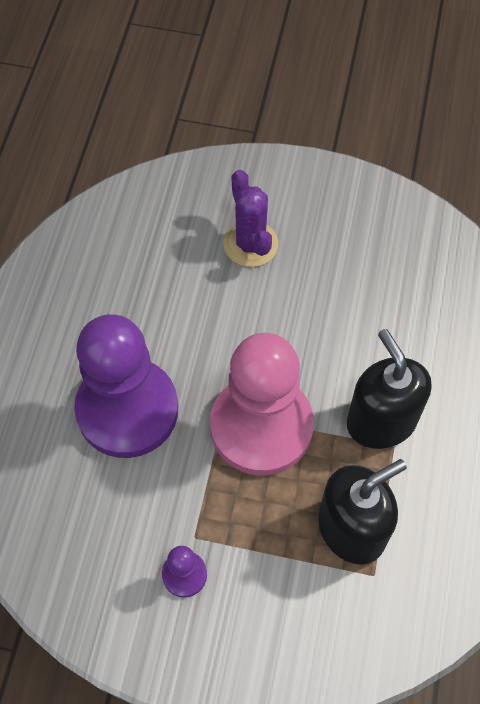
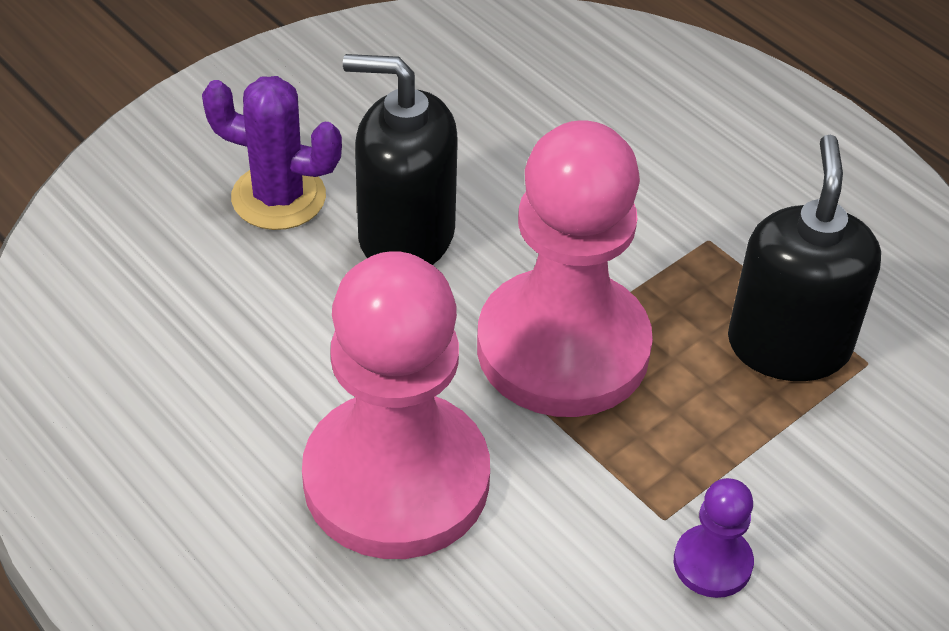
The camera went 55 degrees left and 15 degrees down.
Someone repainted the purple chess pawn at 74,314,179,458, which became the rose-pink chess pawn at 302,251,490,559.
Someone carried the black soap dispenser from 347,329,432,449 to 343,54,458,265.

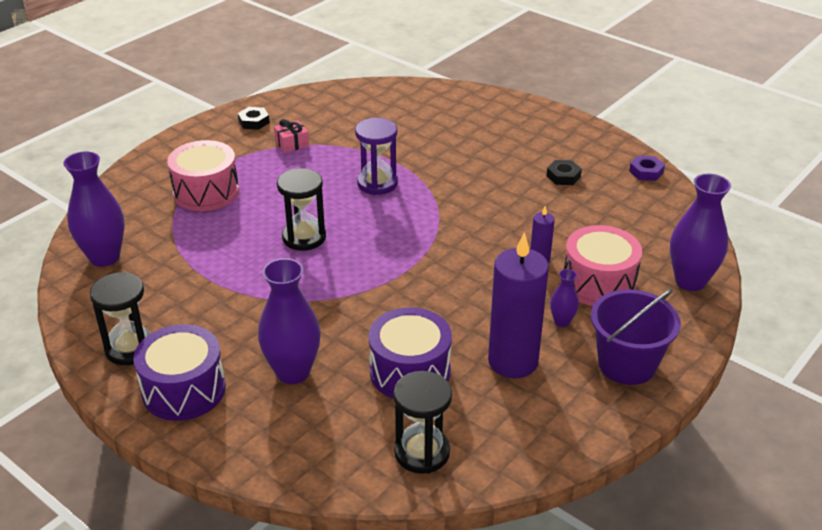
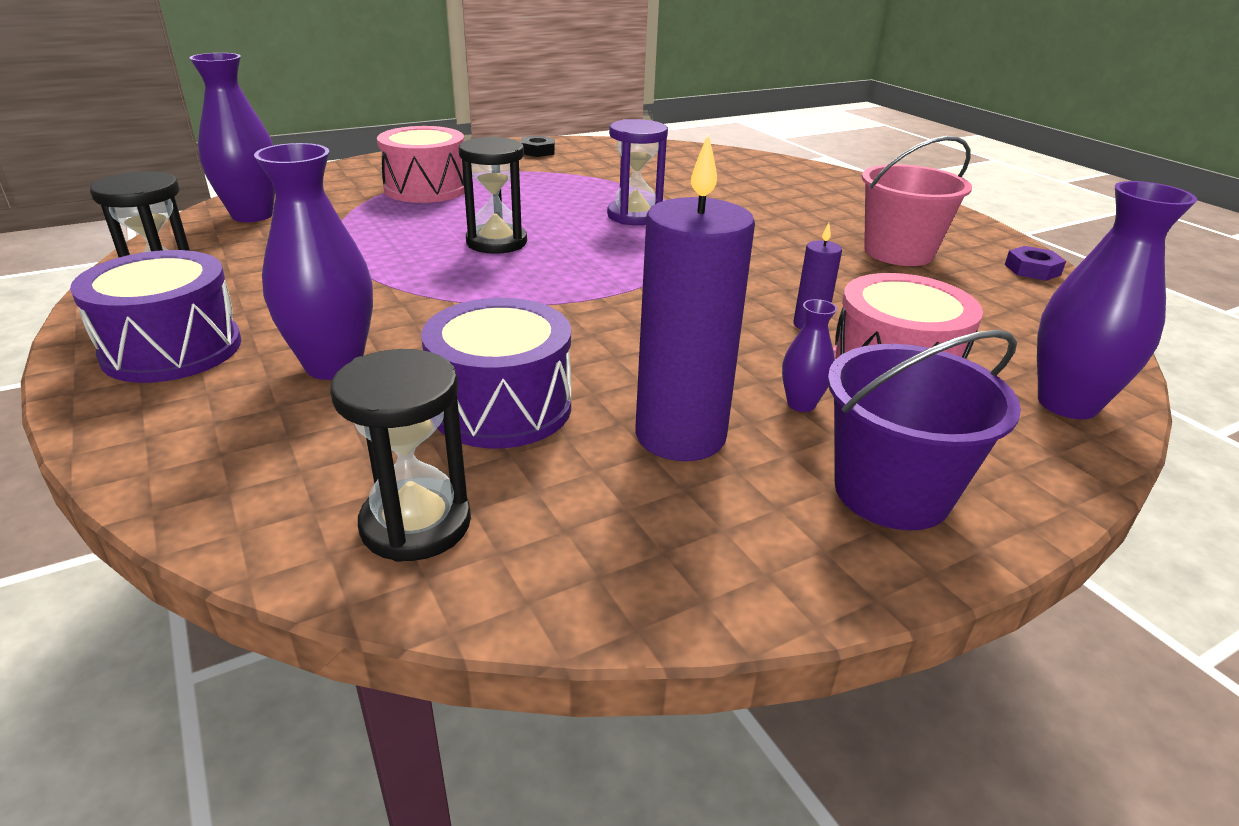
The camera went 20 degrees right and 5 degrees down.
Someone took away the rose-pink present at 274,119,309,153.
Someone swapped the black hexagon nut at 547,160,582,185 for the rose-pink pail at 862,136,972,266.

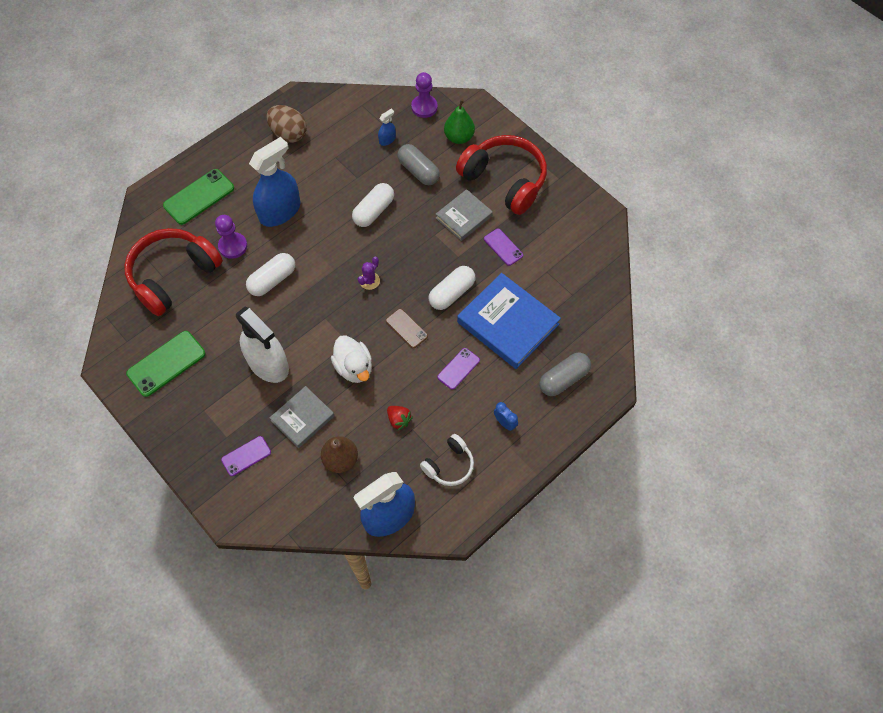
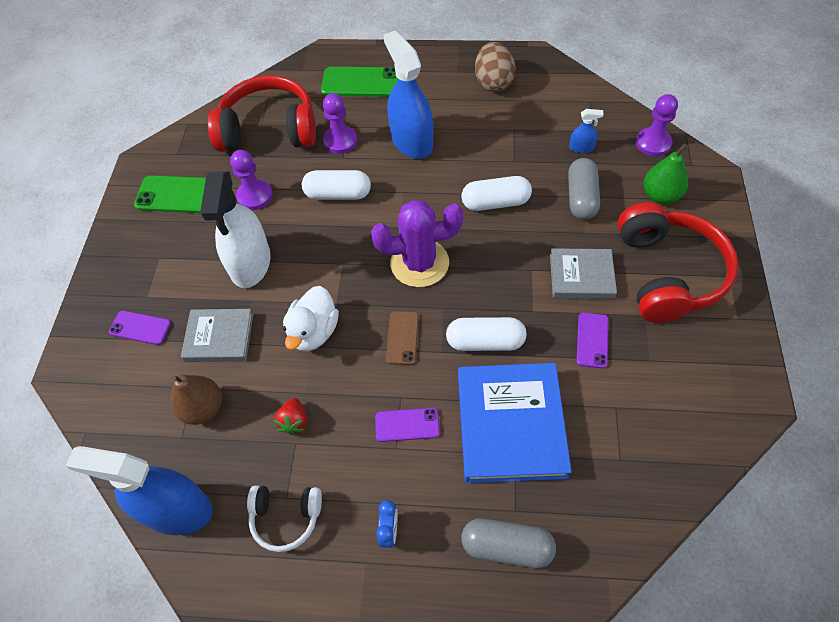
The camera went 50 degrees right and 5 degrees down.
Someone rotated the blue spray cleaner at 249,137,300,227 by 120 degrees counterclockwise.
Someone scaled the purple prickly plant at 358,257,380,290 by 2.19.
Someone put down the purple chess pawn at 230,150,273,210.

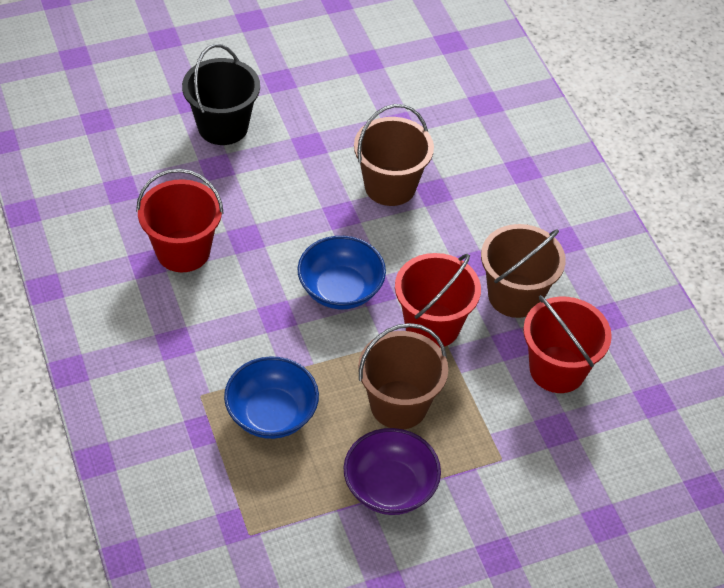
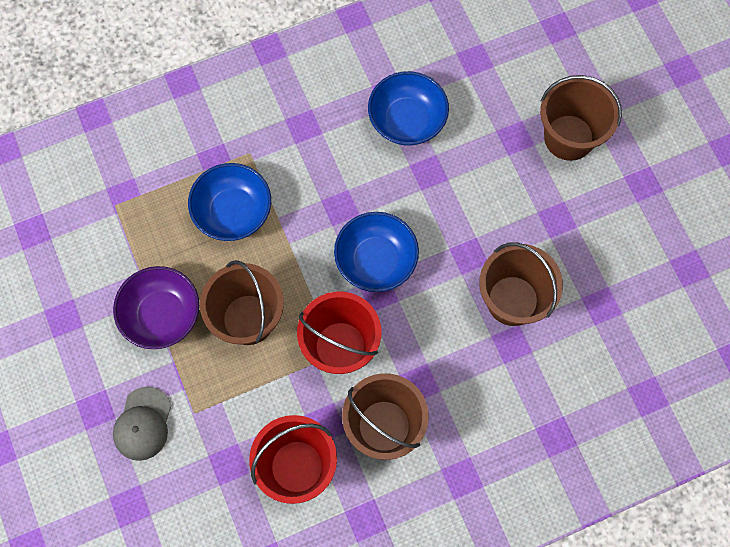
The camera went 90 degrees right and 20 degrees up.
Someone swapped the red pail at 136,168,224,272 for the blue deep dish at 368,71,449,146.
Someone repainted the black pail at 182,44,260,145, which became the brown pail at 540,75,622,161.
Someone put down the grey baseball cap at 113,387,172,461.

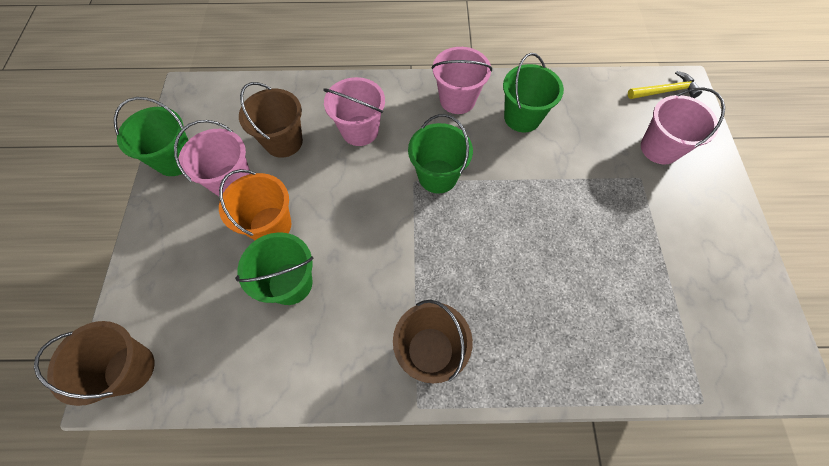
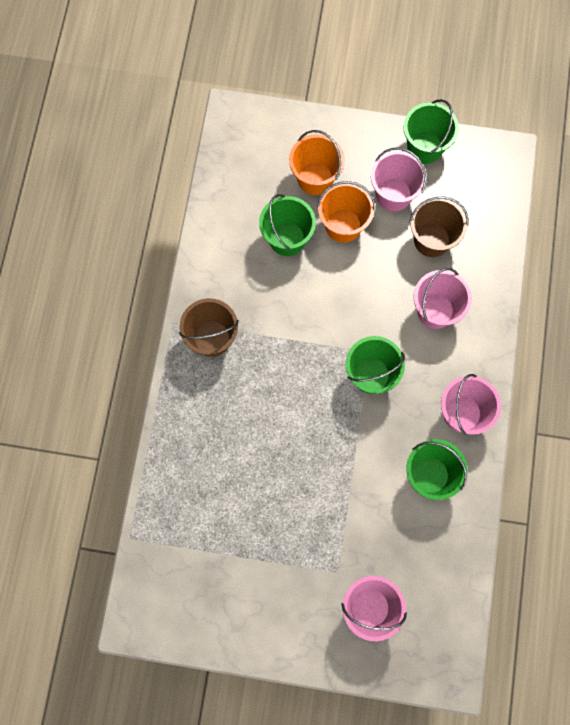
The camera went 100 degrees right and 10 degrees up.
Someone took away the brown pail at 34,321,155,406.
Someone took away the golden hammer at 628,71,702,99.
Someone put down the orange pail at 289,130,345,195.

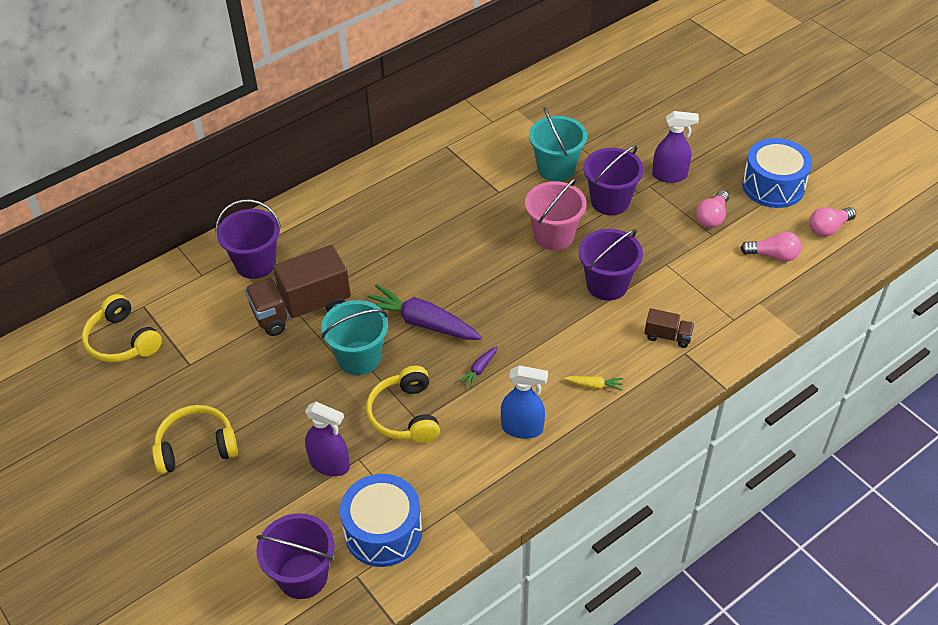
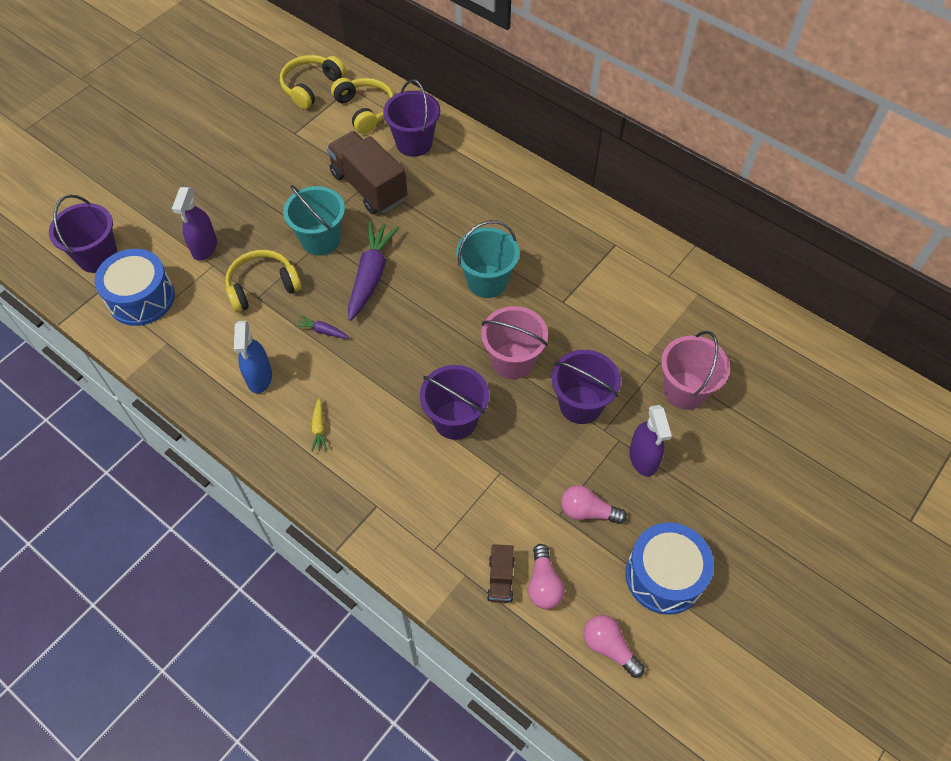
The camera went 75 degrees right and 10 degrees up.
Someone carried the golden headphones from 152,405,238,474 to 331,78,394,134.
Someone carried the teal pail from 529,107,587,182 to 456,220,520,298.
Someone carried the brown toy truck from 644,308,695,348 to 487,544,515,603.
Someone put down the rose-pink pail at 661,331,730,410.

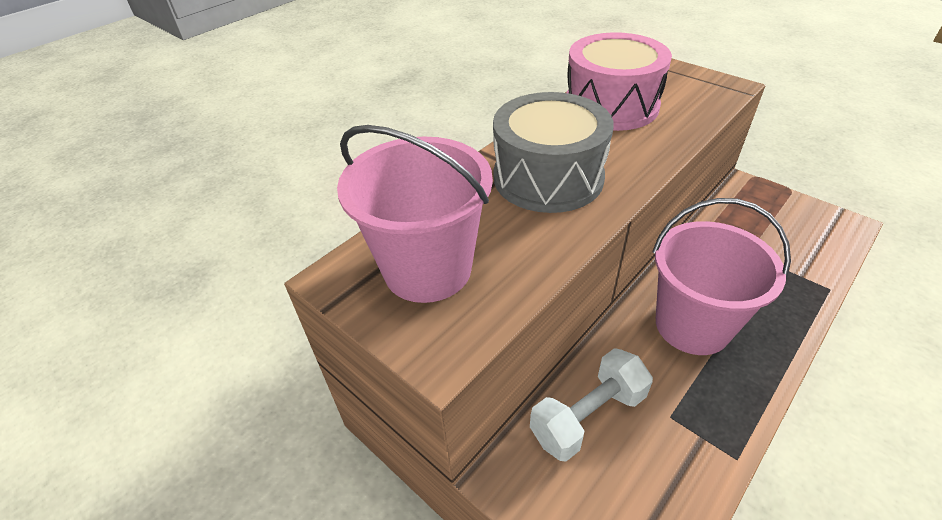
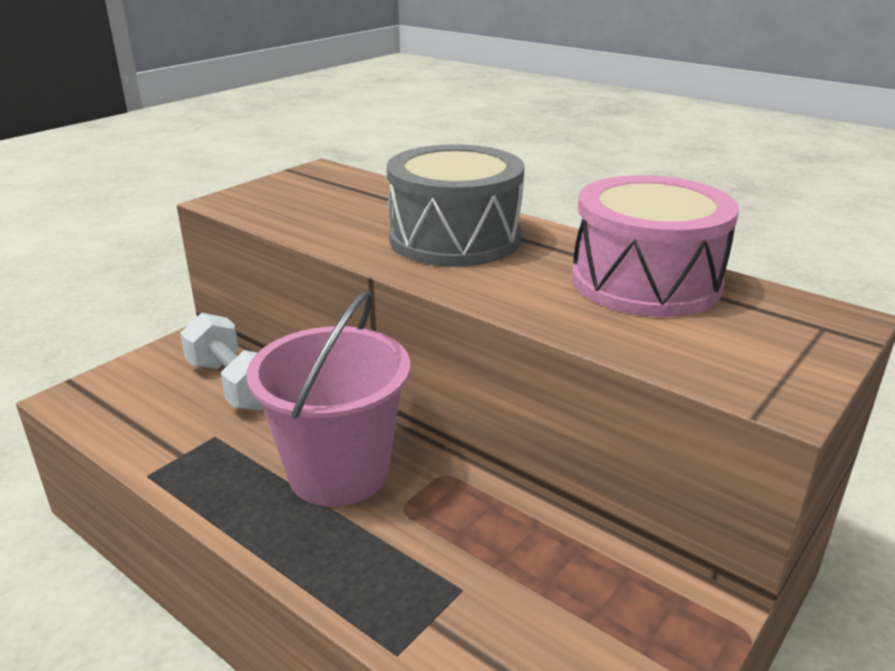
The camera went 85 degrees right and 15 degrees down.
Someone took away the rose-pink pail at 337,125,493,303.

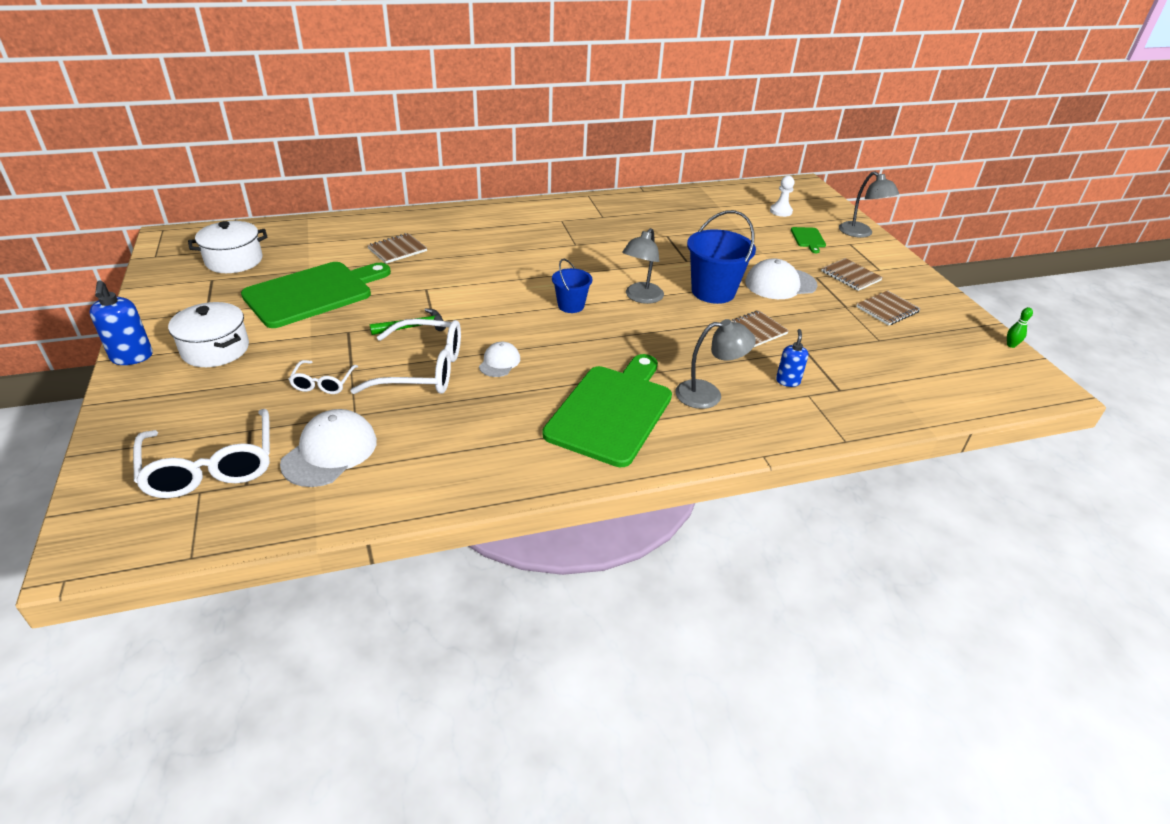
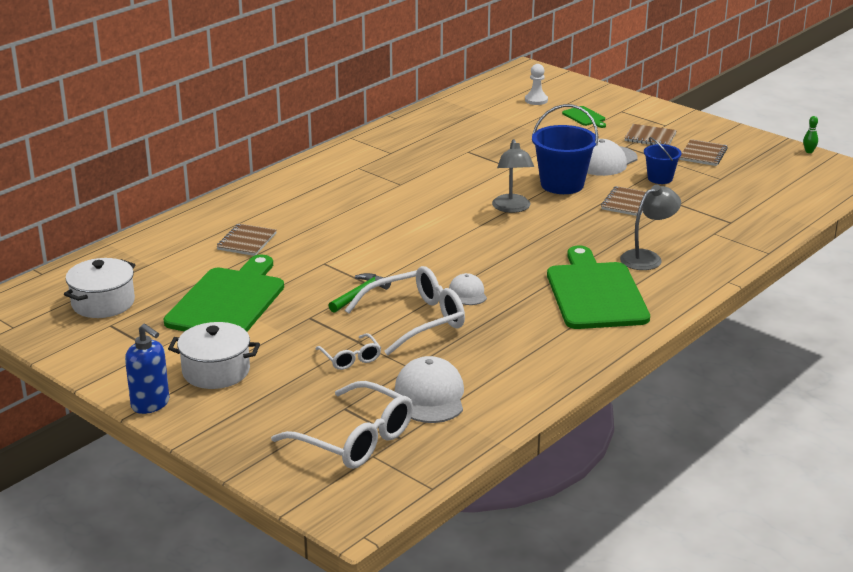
The camera went 30 degrees left and 10 degrees down.
Someone carried the blue pail from 552,259,592,313 to 644,137,682,184.
Someone took away the blue soap dispenser at 776,329,808,387.
Someone took away the grey reading lamp at 839,171,899,238.

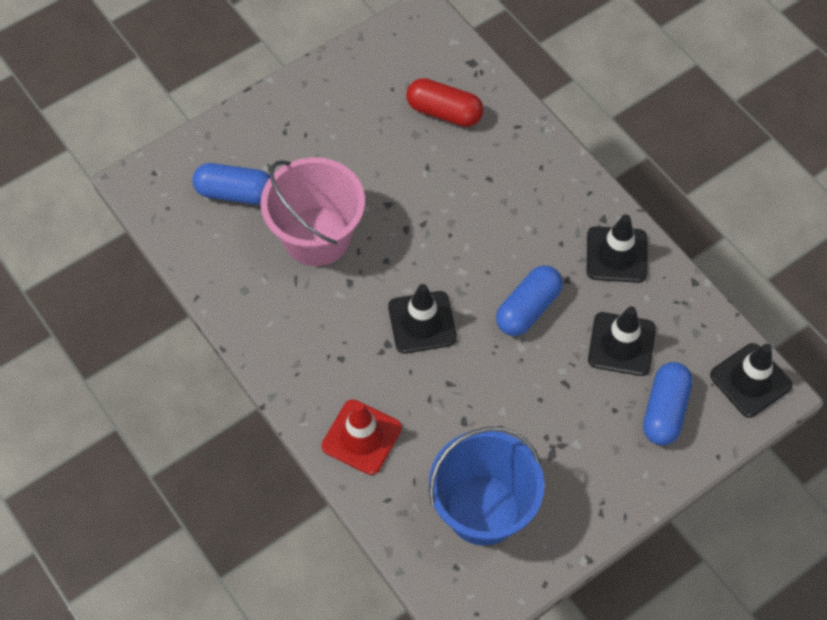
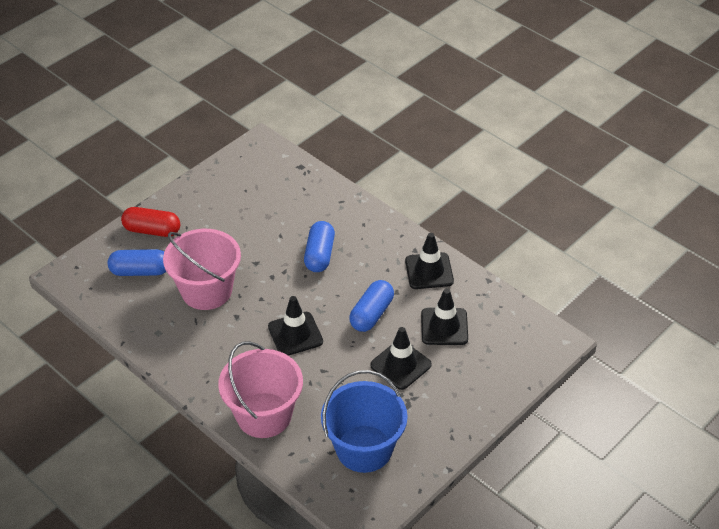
The camera went 10 degrees left and 15 degrees down.
Someone swapped the red road cone at 322,399,402,475 for the rose-pink pail at 218,341,303,438.
Someone carried the red capsule from 406,78,483,127 to 121,207,180,237.
Someone carried the blue capsule from 643,362,693,445 to 304,221,335,272.
Someone carried the black road cone from 710,343,793,418 to 370,327,432,390.

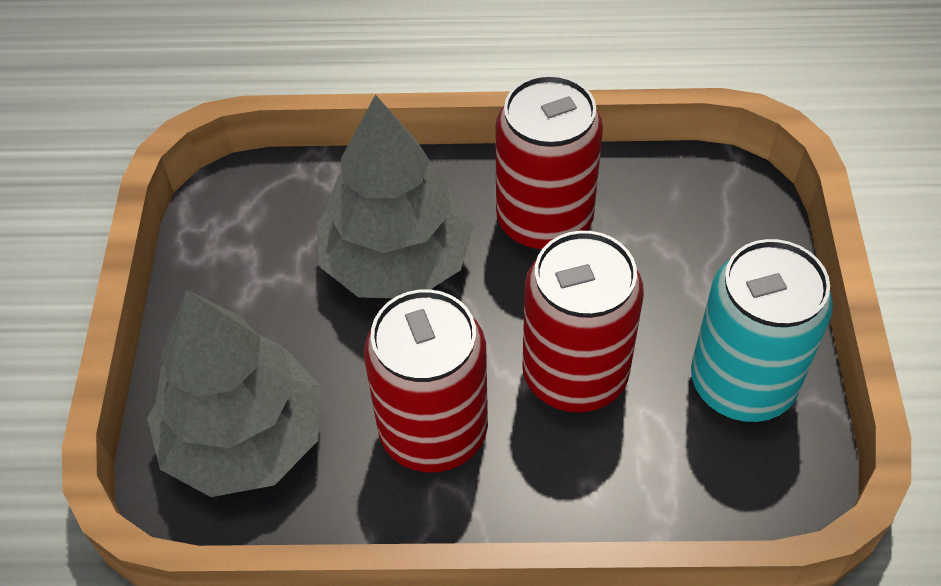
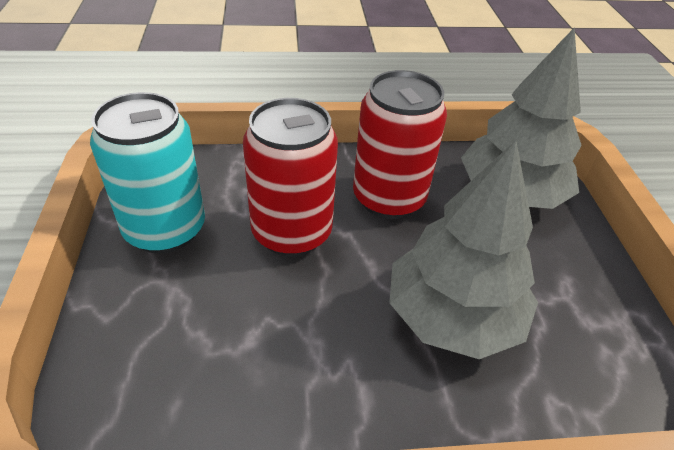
The camera went 170 degrees right and 10 degrees down.
Someone took away the red tin at 495,75,603,251.

